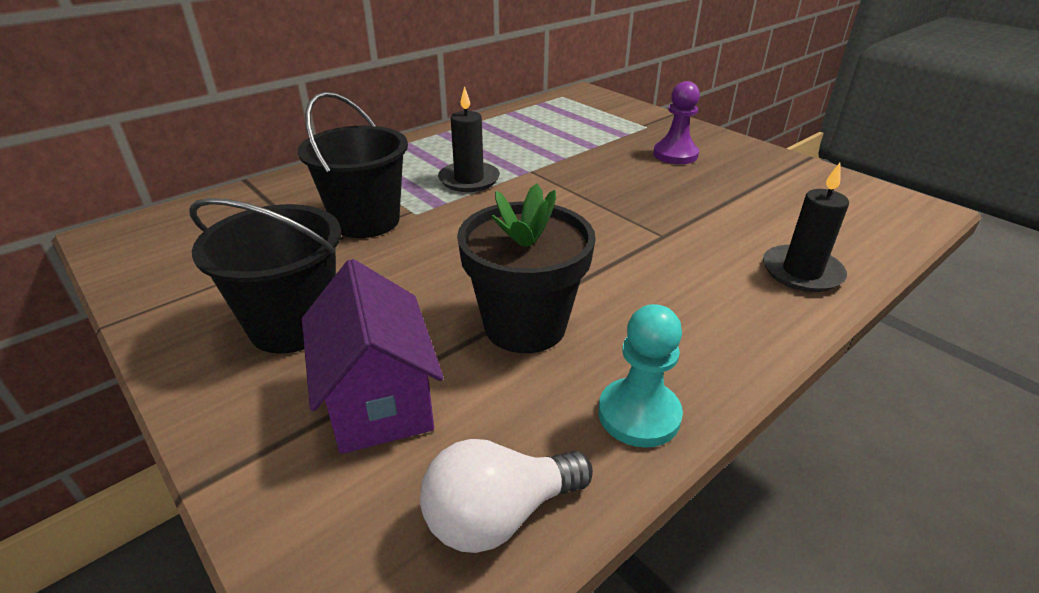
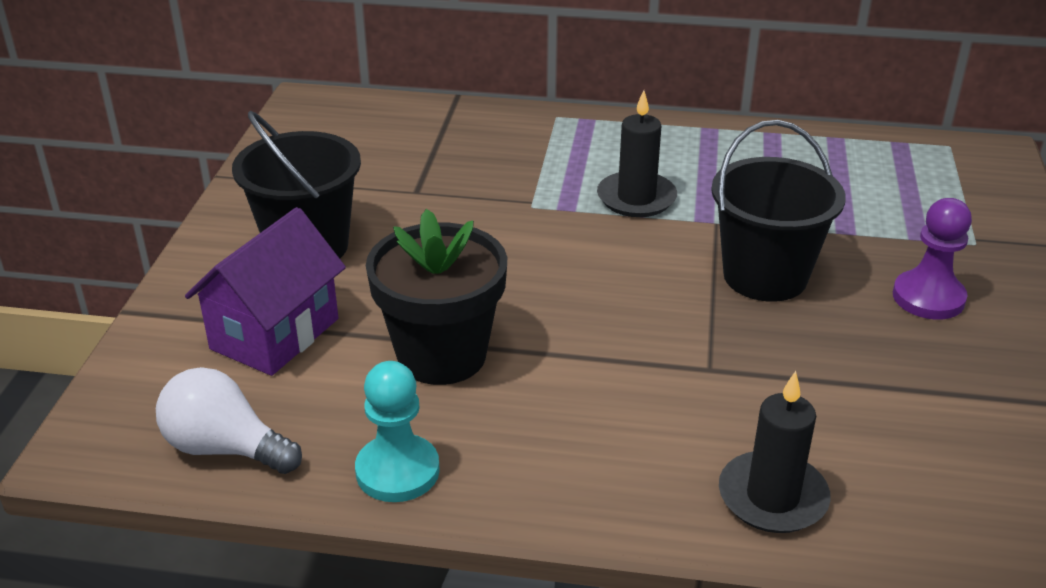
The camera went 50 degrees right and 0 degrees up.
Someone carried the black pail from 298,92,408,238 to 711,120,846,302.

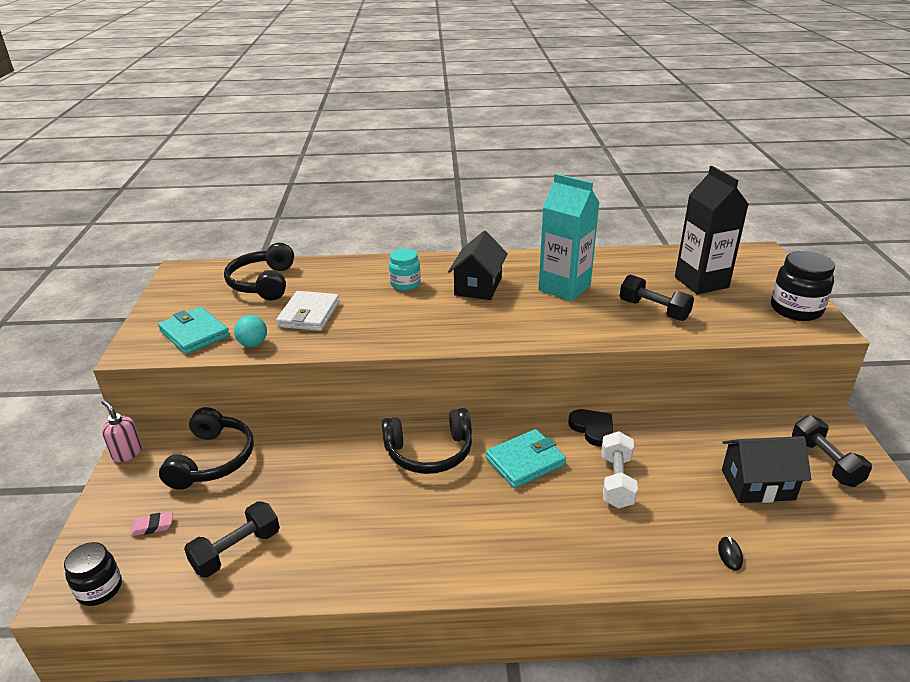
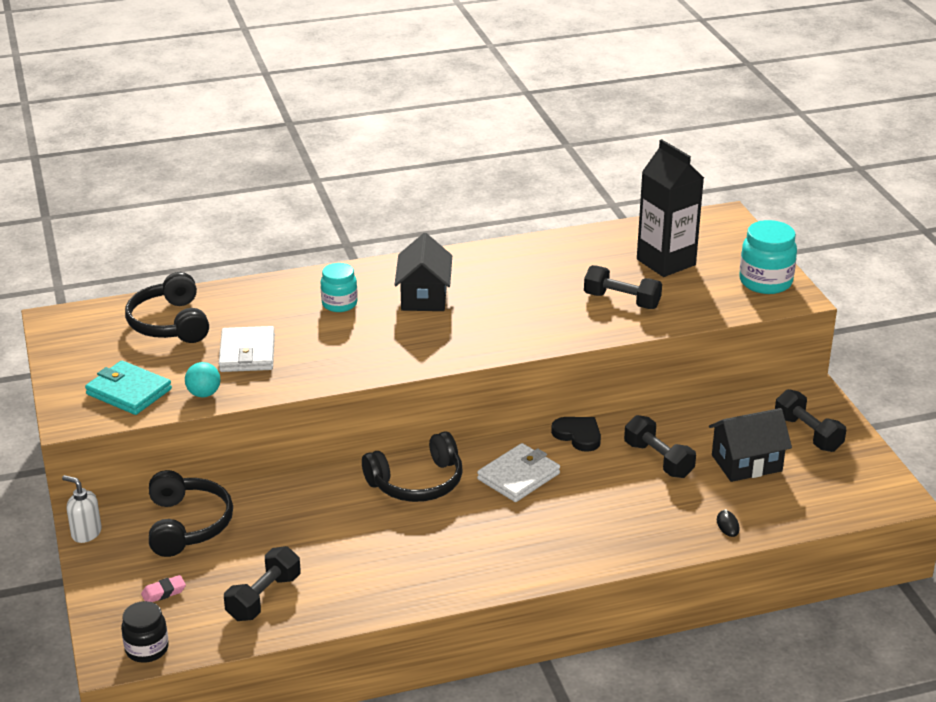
The camera went 15 degrees left and 0 degrees up.
Someone repainted the rose-pink soap dispenser at 101,400,142,462, which became the snow-white soap dispenser at 62,475,102,543.
Someone repainted the teal billfold at 485,429,566,488, which became the snow-white billfold at 477,443,560,502.
Someone took away the teal juice carton at 538,174,599,301.
Someone took away the snow-white hand weight at 601,431,638,508.
Someone repainted the black jam jar at 771,251,835,321, which became the teal jam jar at 739,220,797,294.
Someone put down the black hand weight at 624,415,696,478.

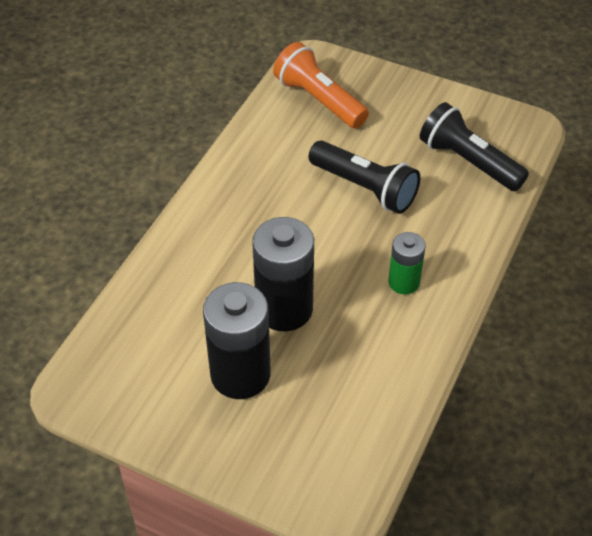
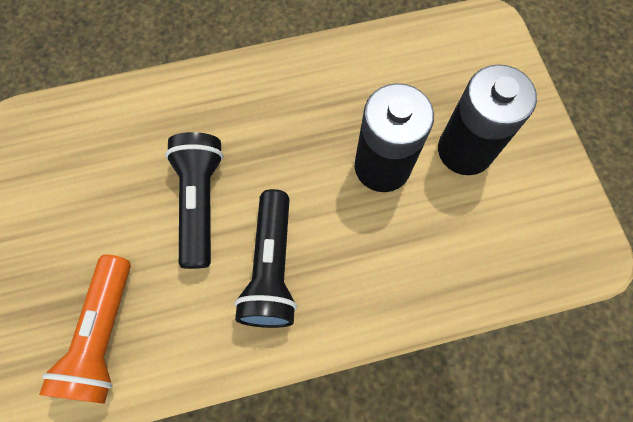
The camera went 130 degrees left and 20 degrees up.
Someone took away the leaf-green power cell at 388,232,426,294.
Someone carried the black torch from 420,102,529,191 to 234,189,297,328.

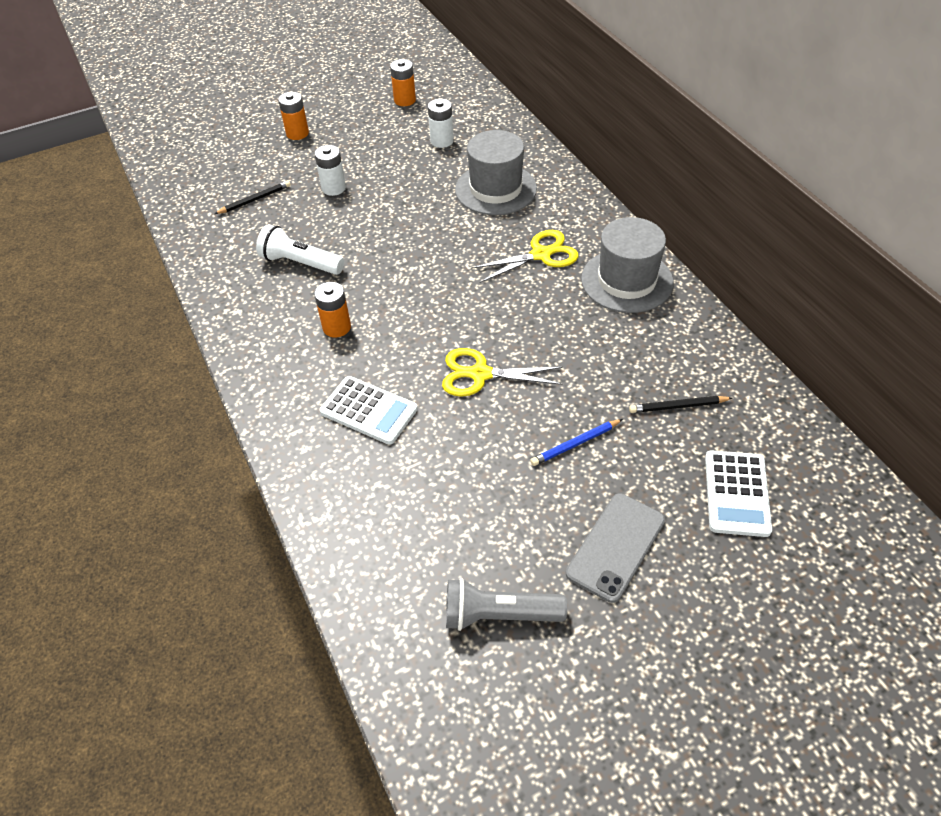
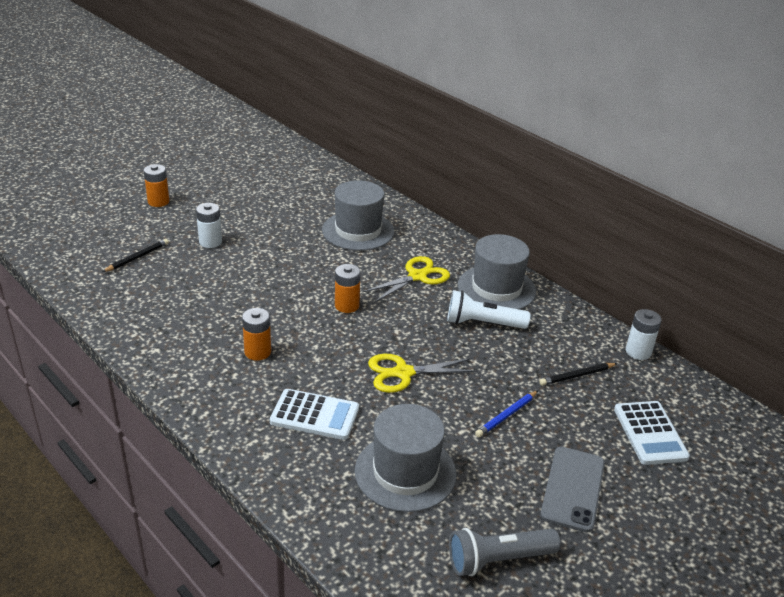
The camera went 20 degrees left and 15 degrees down.
Someone carried the snow-white torch from 256,224,344,275 to 447,290,530,329.
Someone carried the orange power cell from 390,59,416,106 to 335,264,361,313.
Someone carried the snow-white power cell from 428,99,454,148 to 626,309,662,360.
Someone put down the grey tall hat at 355,404,456,512.

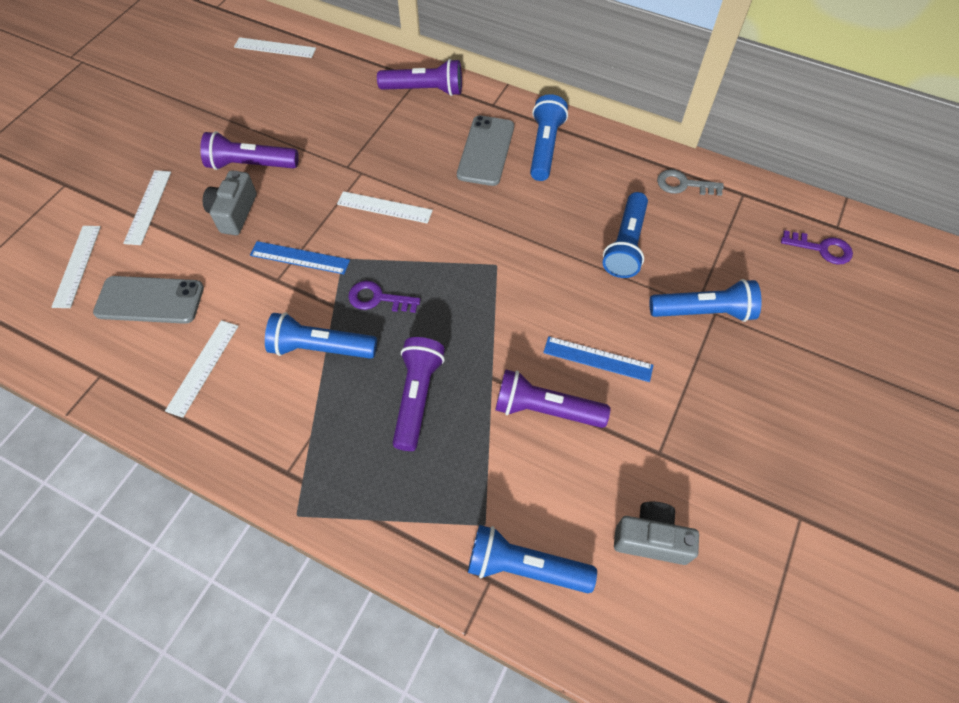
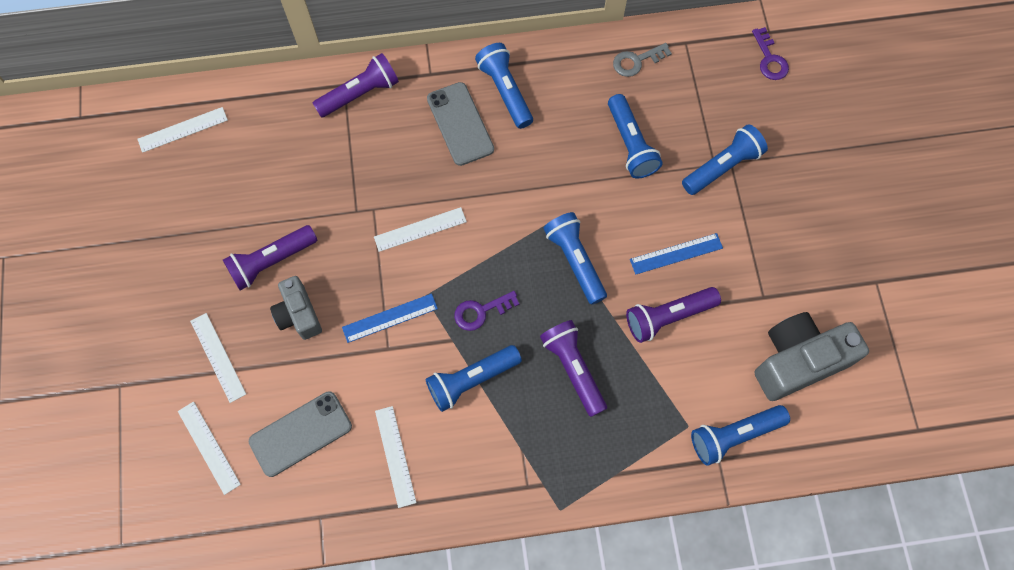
The camera went 35 degrees left and 10 degrees up.
Someone scaled the grey compact camera at 614,502,699,565 by 1.67.
Someone rotated the purple latchkey at 781,230,853,265 by 90 degrees clockwise.
Someone put down the blue torch at 544,212,607,305.

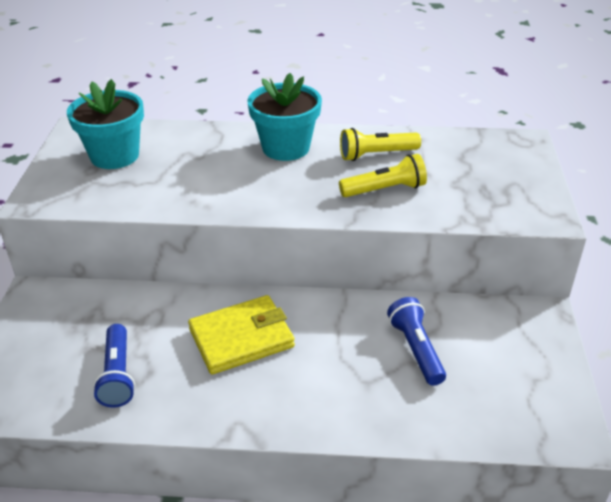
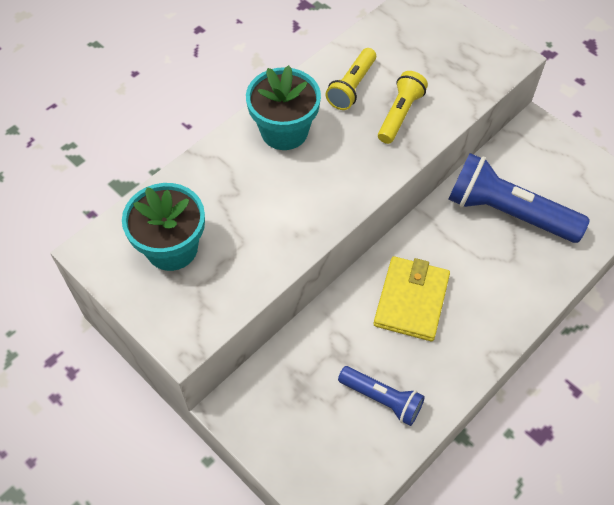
The camera went 50 degrees left and 20 degrees up.
Someone scaled the blue torch at 387,297,446,386 by 1.77.

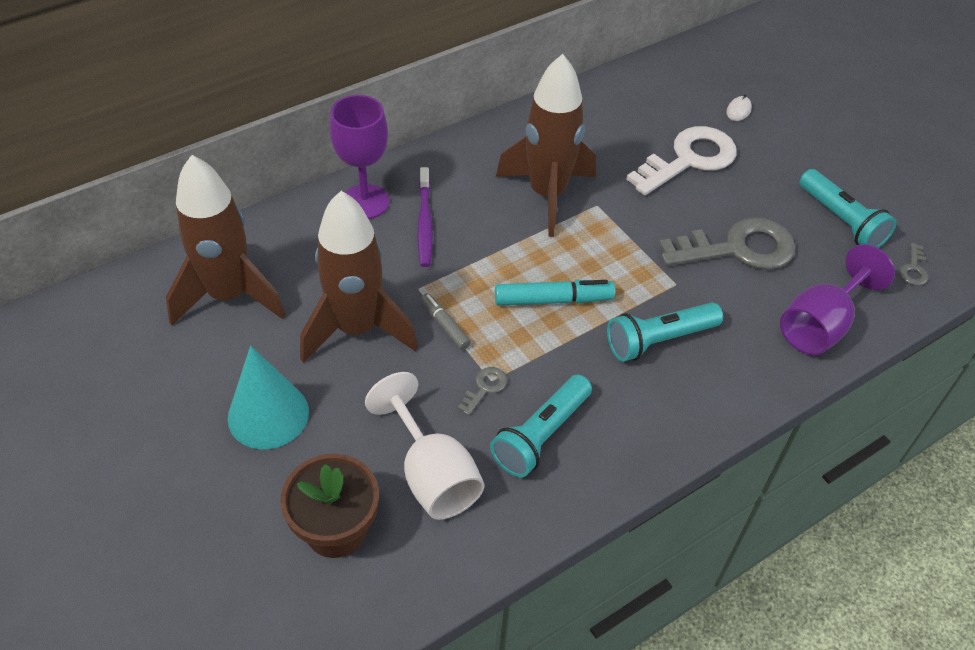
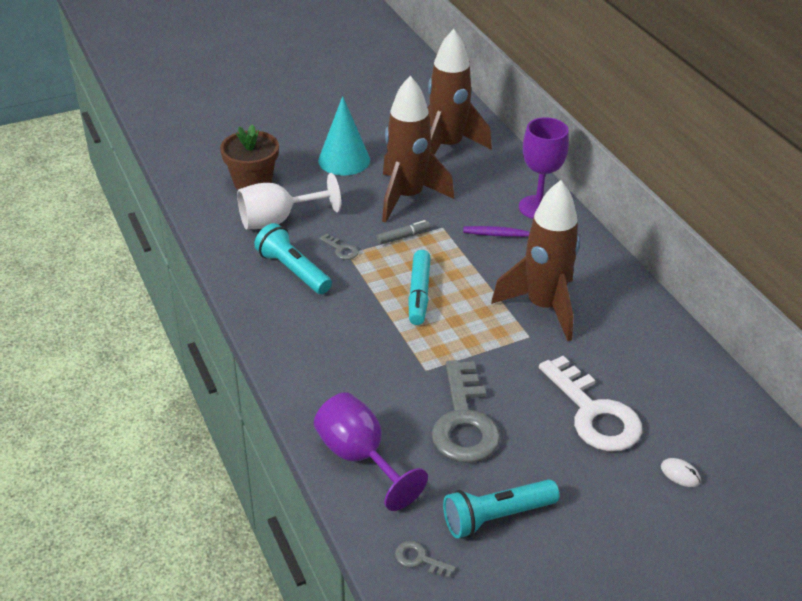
The camera went 100 degrees right and 10 degrees down.
Someone took away the teal torch at 607,302,723,362.

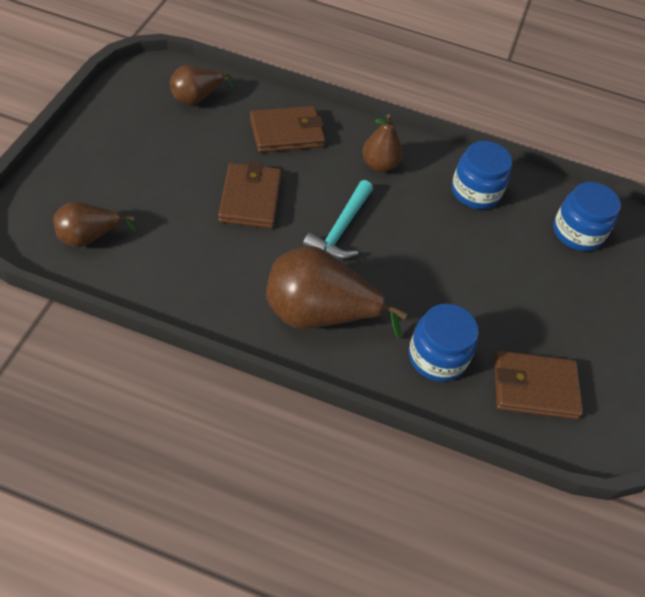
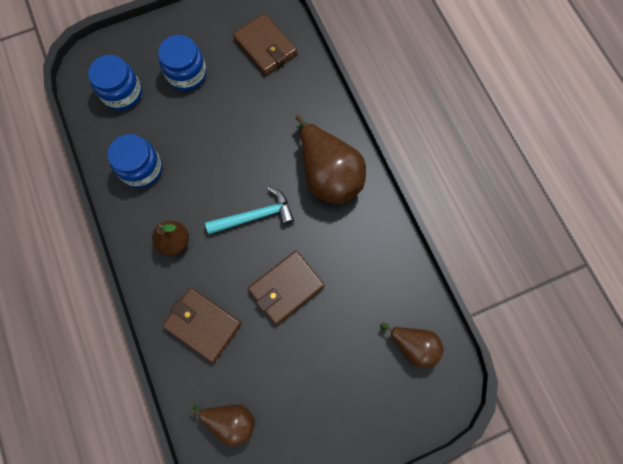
The camera went 125 degrees left and 20 degrees up.
Someone carried the blue jam jar from 409,303,479,382 to 158,35,207,91.

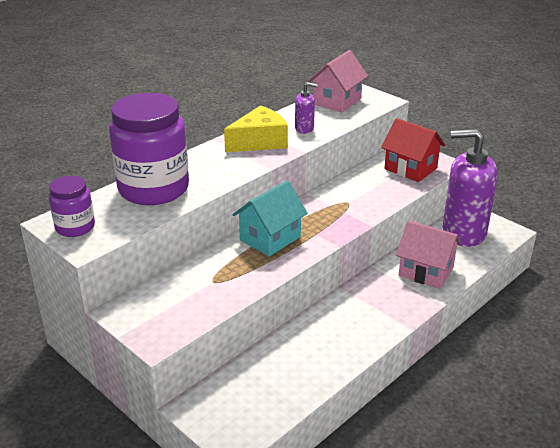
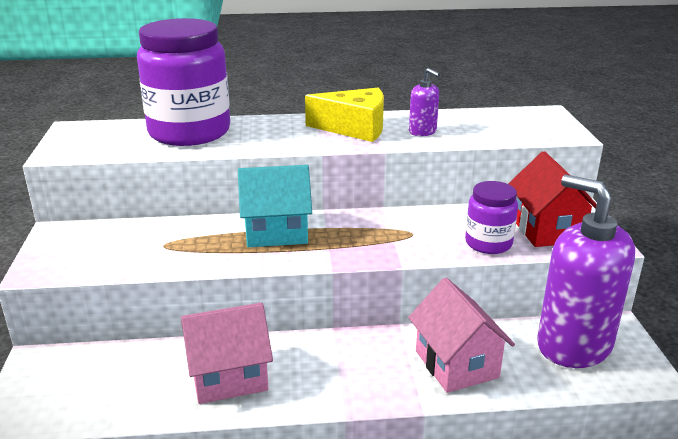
The camera went 40 degrees right and 5 degrees down.
Someone carried the purple jam jar from 49,176,95,237 to 465,181,518,254.
Someone carried the rose-pink toy house from 308,50,368,112 to 181,303,273,404.

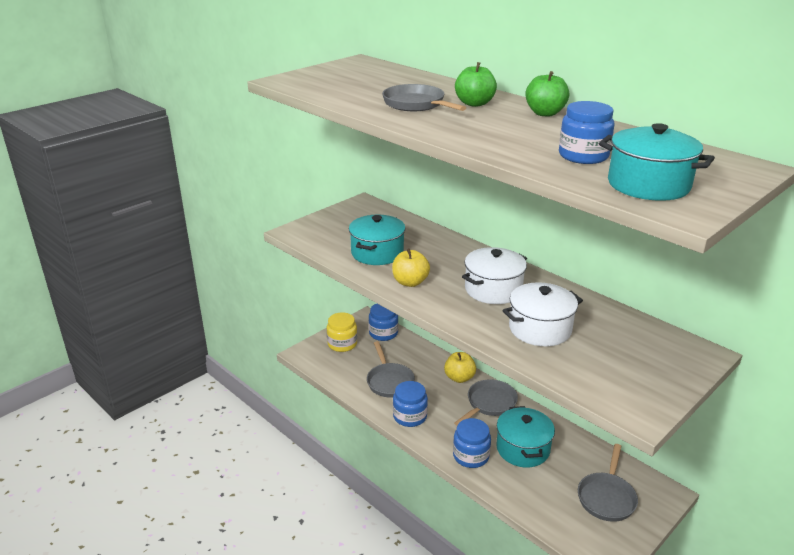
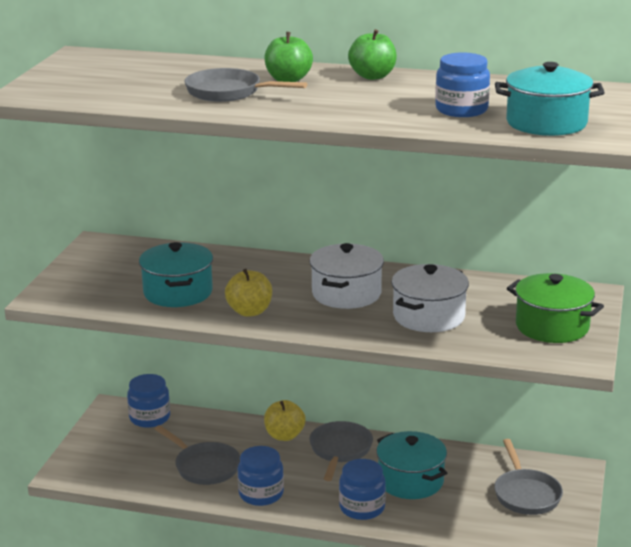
The camera went 30 degrees left and 5 degrees down.
Someone took away the golden jam jar at 327,312,357,352.
Someone put down the leaf-green cooking pot at 507,273,604,343.

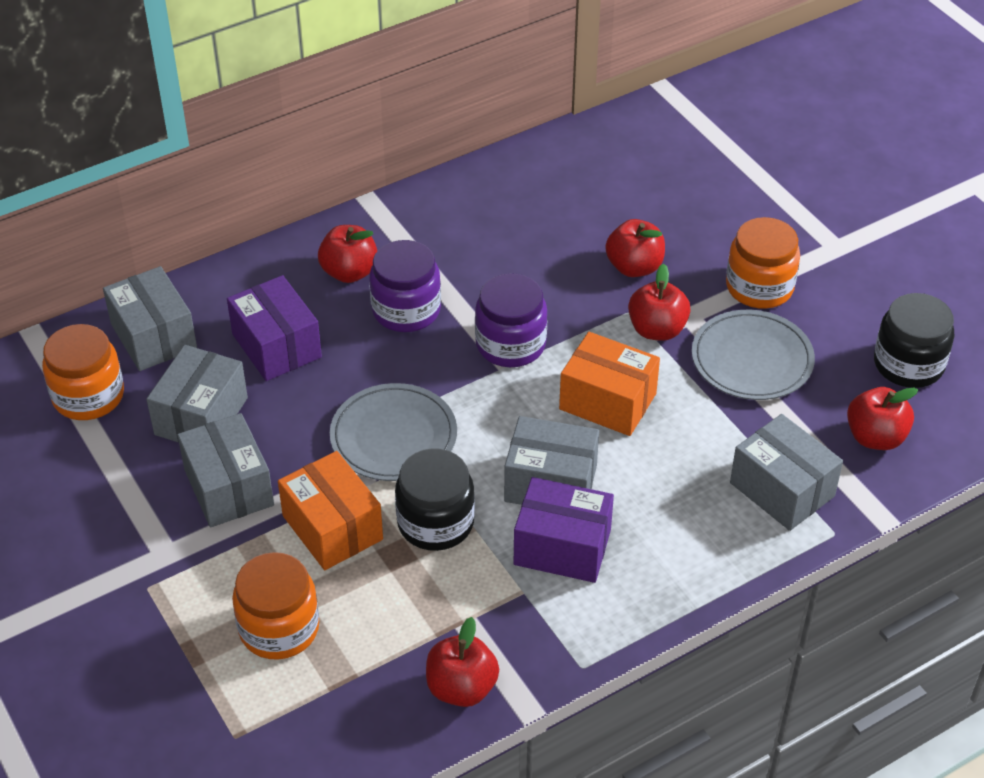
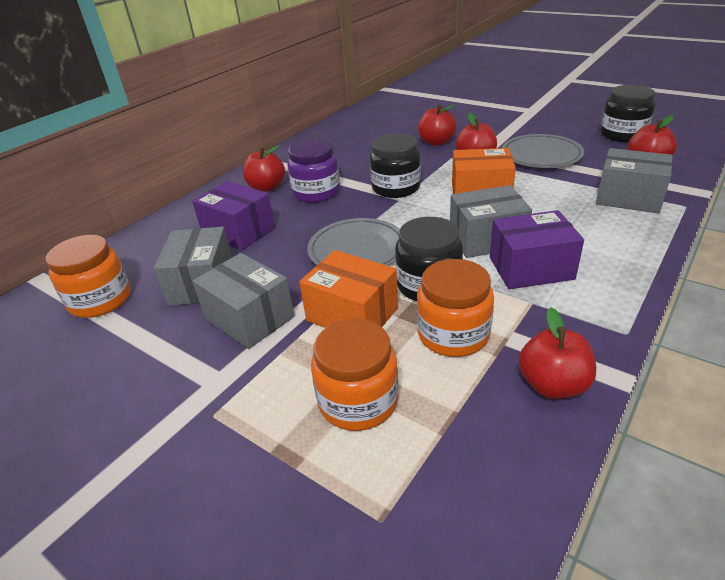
The camera went 20 degrees left and 10 degrees down.
Someone took away the grey package at 103,266,197,371.
Someone repainted the purple jam jar at 475,273,547,367, which became the black jam jar at 370,134,421,198.
Someone carried the orange jam jar from 726,217,800,309 to 417,259,494,357.

